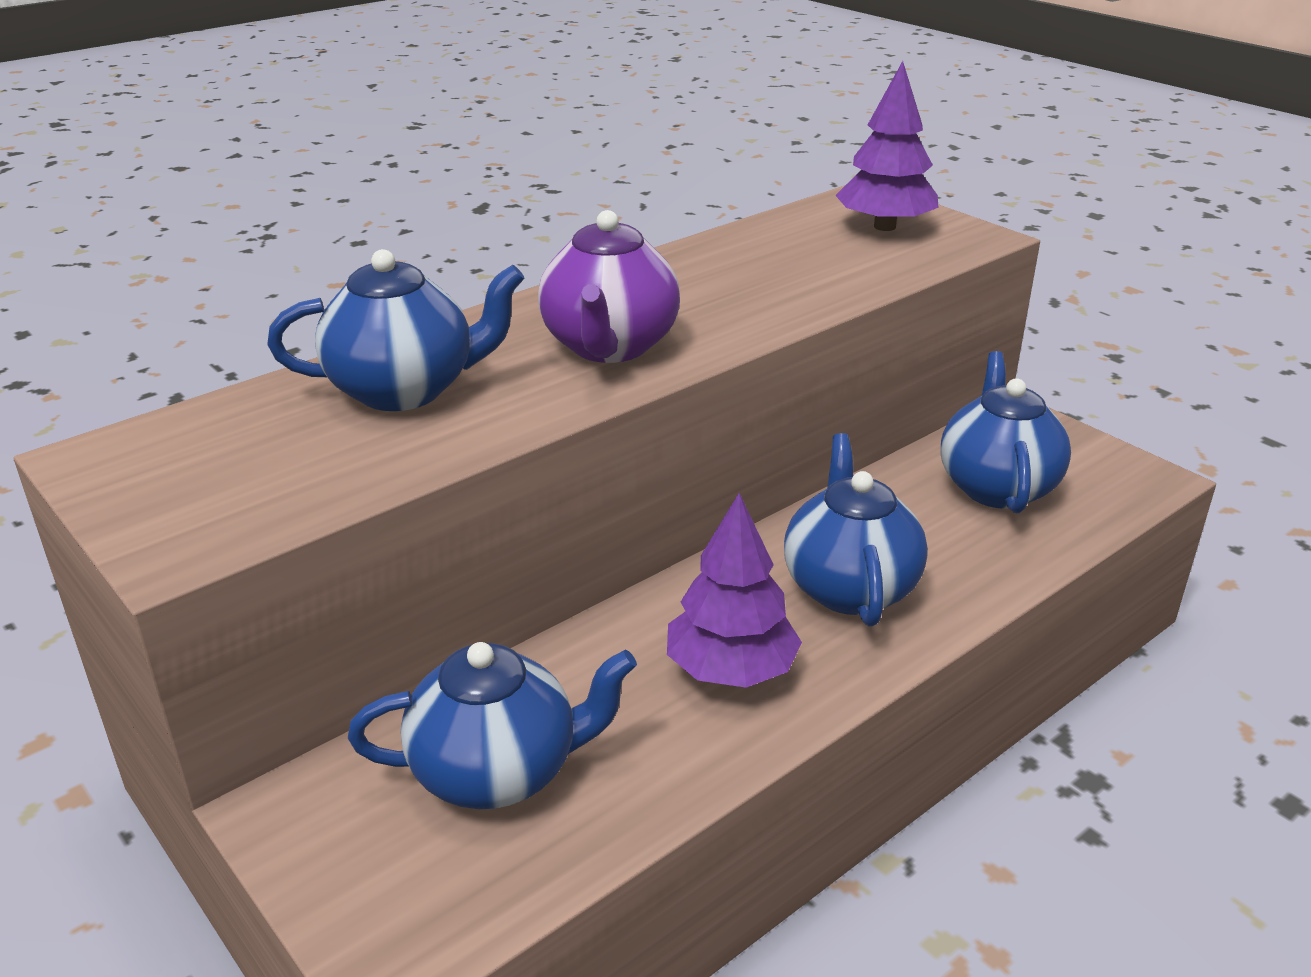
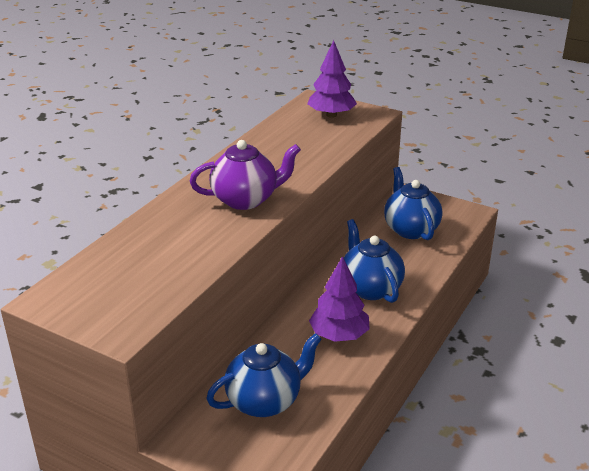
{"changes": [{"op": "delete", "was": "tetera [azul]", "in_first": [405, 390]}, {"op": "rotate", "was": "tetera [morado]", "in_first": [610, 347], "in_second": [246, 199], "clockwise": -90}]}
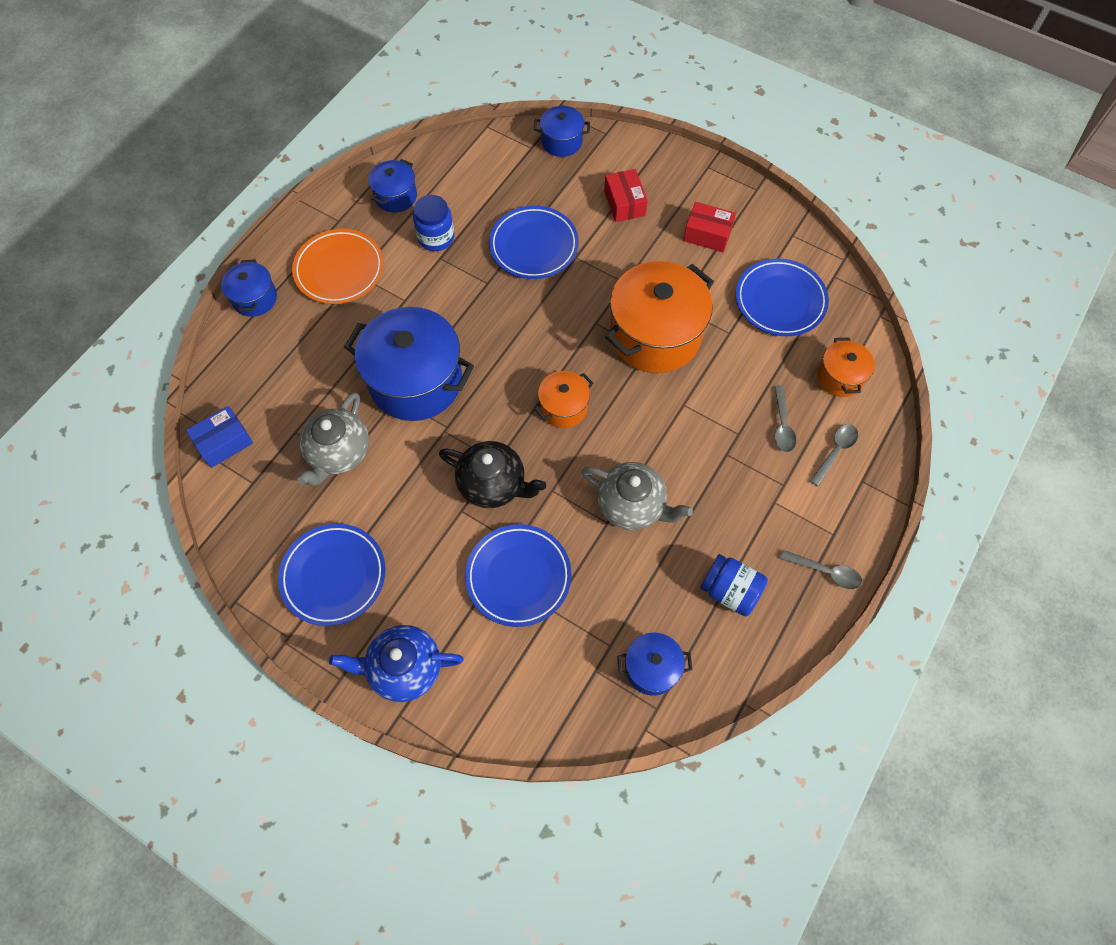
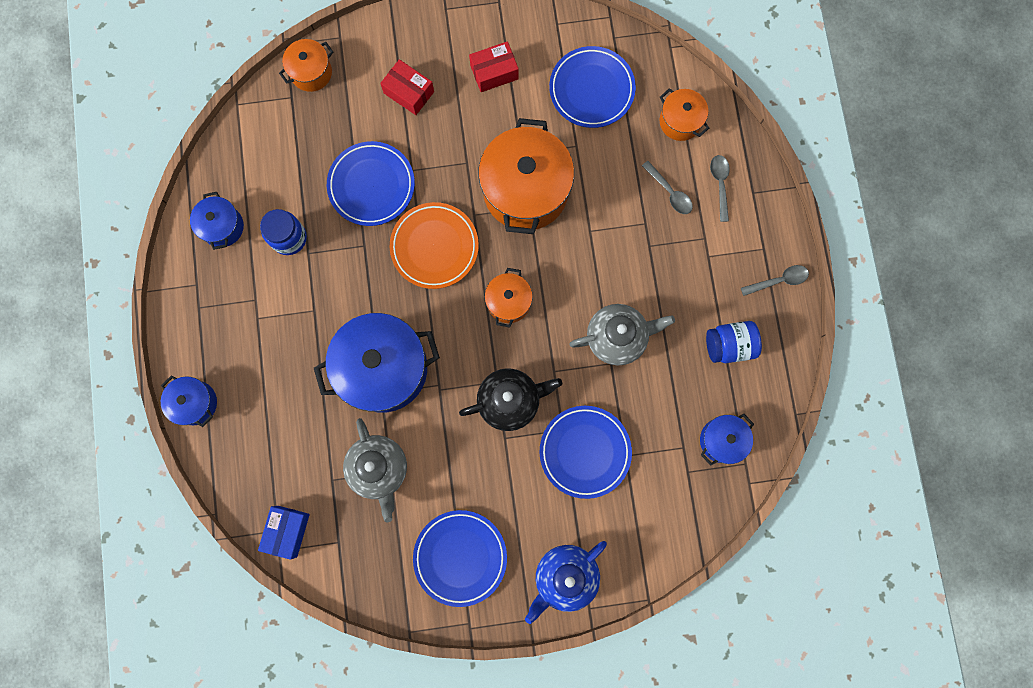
{"changes": [{"op": "move", "was": "plato [naranja]", "in_first": [339, 270], "in_second": [434, 247]}, {"op": "recolor", "was": "olla [azul]", "now": "olla [naranja]", "in_first": [562, 142], "in_second": [311, 72]}]}
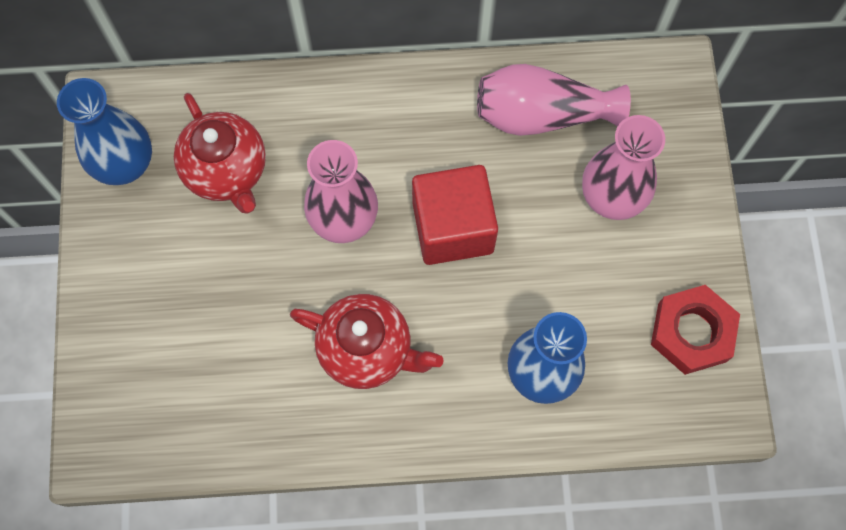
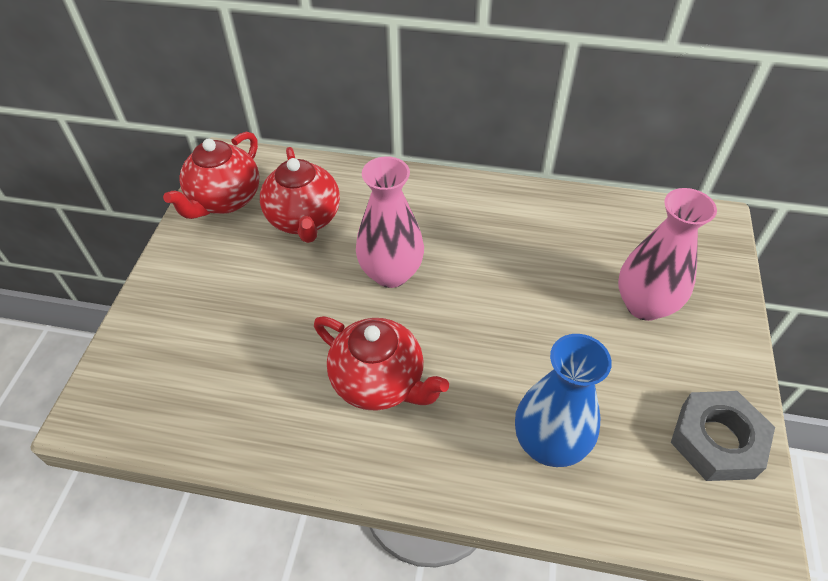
{"changes": [{"op": "replace", "was": "florero [azul]", "now": "tetera [rojo]", "in_first": [125, 164], "in_second": [225, 200]}, {"op": "delete", "was": "cubo [rojo]", "in_first": [453, 227]}, {"op": "delete", "was": "florero [rosa]", "in_first": [542, 115]}, {"op": "recolor", "was": "tuerca [rojo]", "now": "tuerca [gris]", "in_first": [692, 332], "in_second": [717, 440]}]}
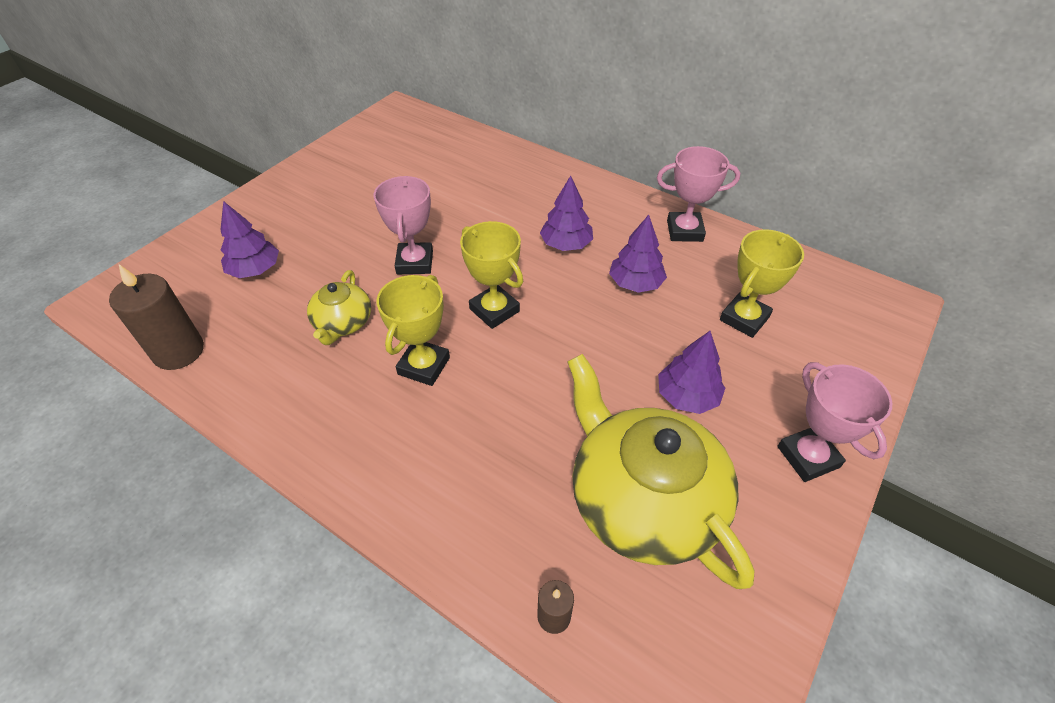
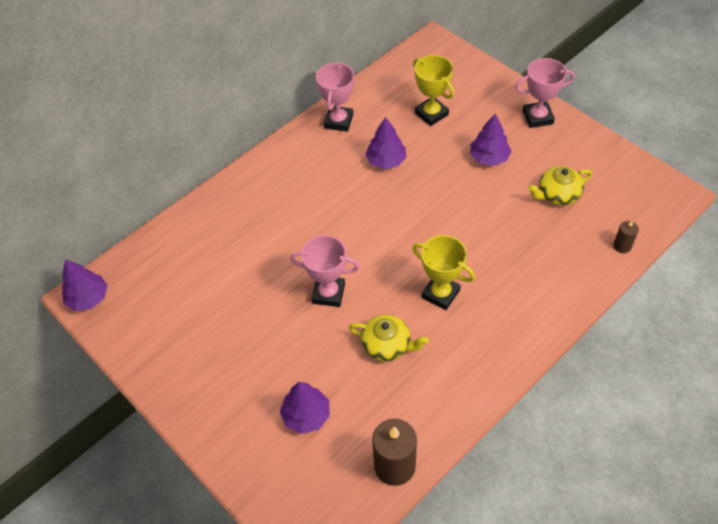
{"changes": [{"op": "delete", "was": "trofeo [amarillo]", "in_first": [494, 310]}, {"op": "move", "was": "árbol [morado]", "in_first": [566, 244], "in_second": [88, 298]}, {"op": "resize", "was": "tetera [amarillo]", "in_first": [643, 500], "in_second": [557, 194], "ratio": 0.5}]}
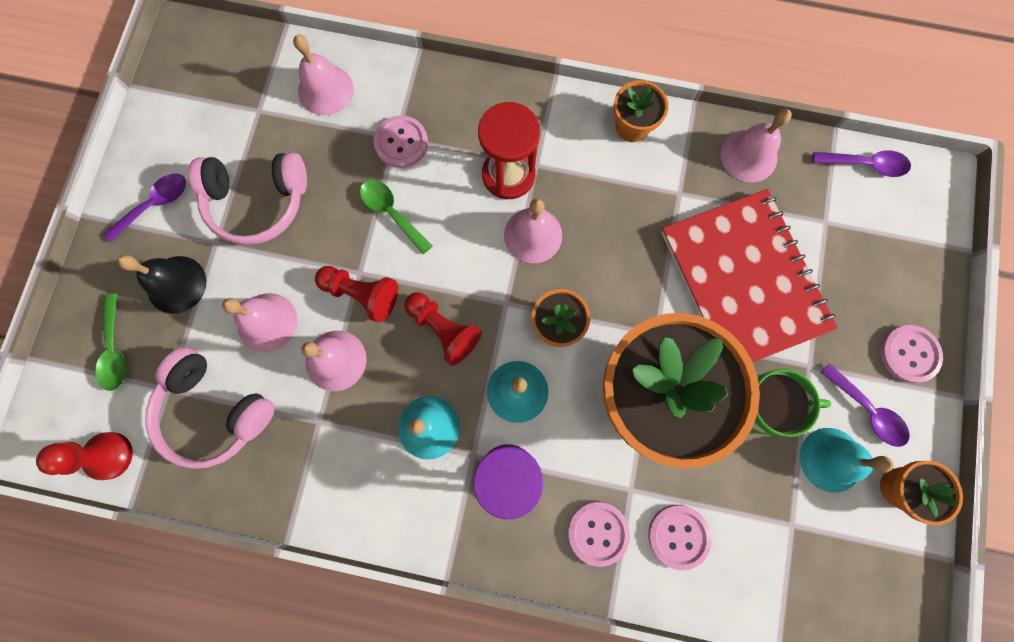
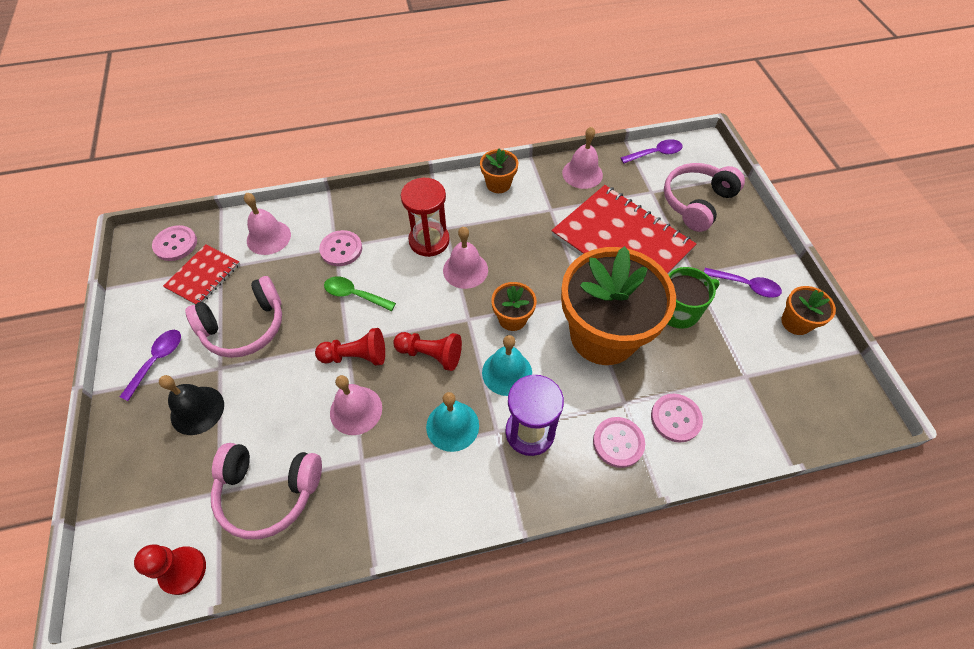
{"changes": [{"op": "delete", "was": "cuchara [verde]", "in_first": [115, 349]}, {"op": "delete", "was": "campana [rosa]", "in_first": [267, 322]}, {"op": "delete", "was": "campana [turquesa]", "in_first": [831, 459]}, {"op": "move", "was": "botón [rosa]", "in_first": [909, 354], "in_second": [175, 244]}, {"op": "insert", "now": "cuaderno [rojo]", "in_second": [203, 276]}, {"op": "insert", "now": "auriculares [rosa]", "in_second": [697, 202]}]}
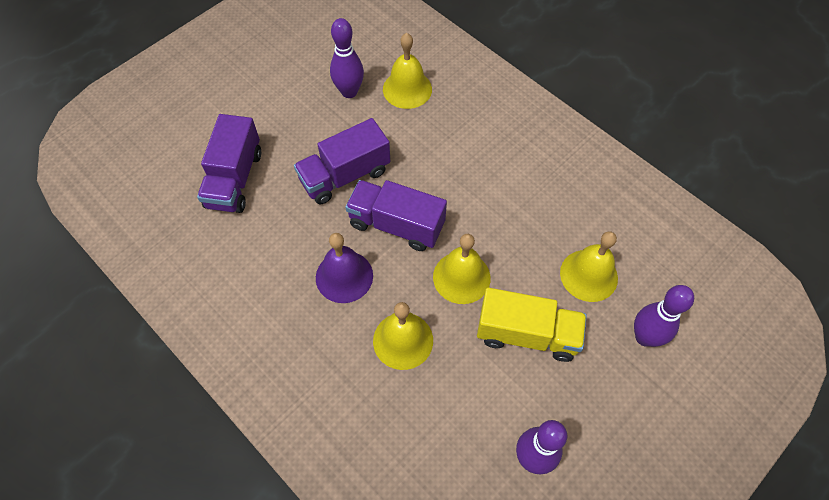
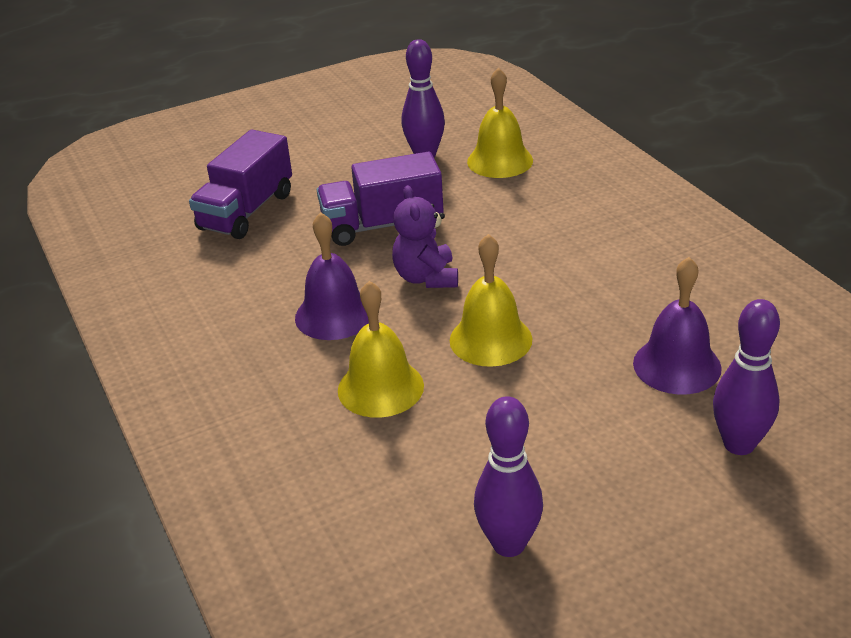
{"changes": [{"op": "replace", "was": "camión [morado]", "now": "osito [morado]", "in_first": [396, 225], "in_second": [426, 278]}, {"op": "delete", "was": "camión [amarillo]", "in_first": [527, 334]}, {"op": "recolor", "was": "campana [amarillo]", "now": "campana [morado]", "in_first": [588, 275], "in_second": [677, 365]}]}
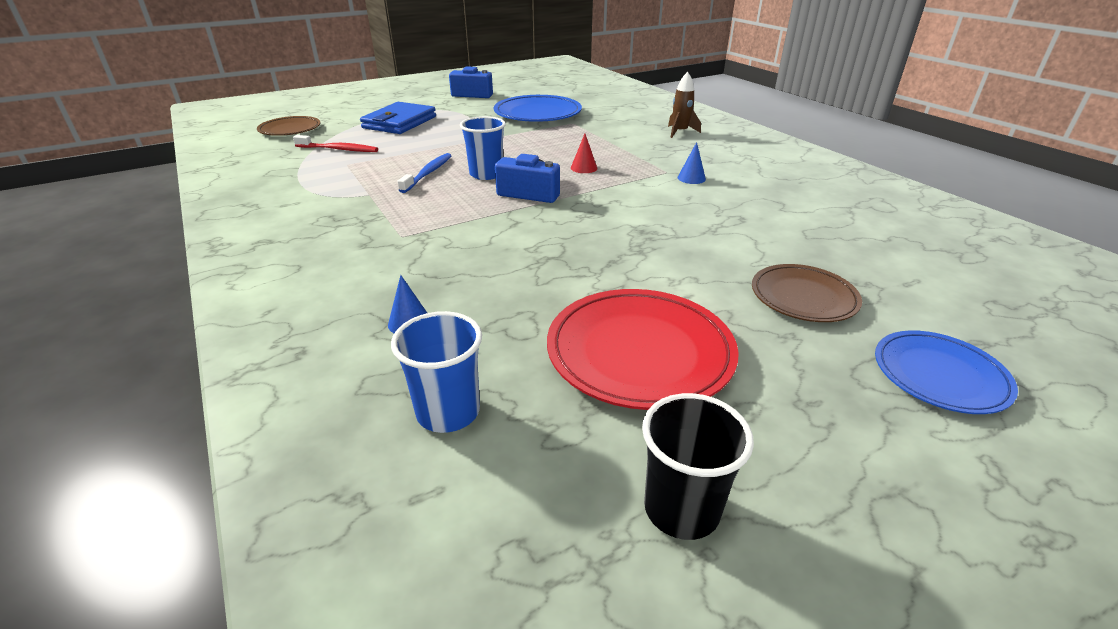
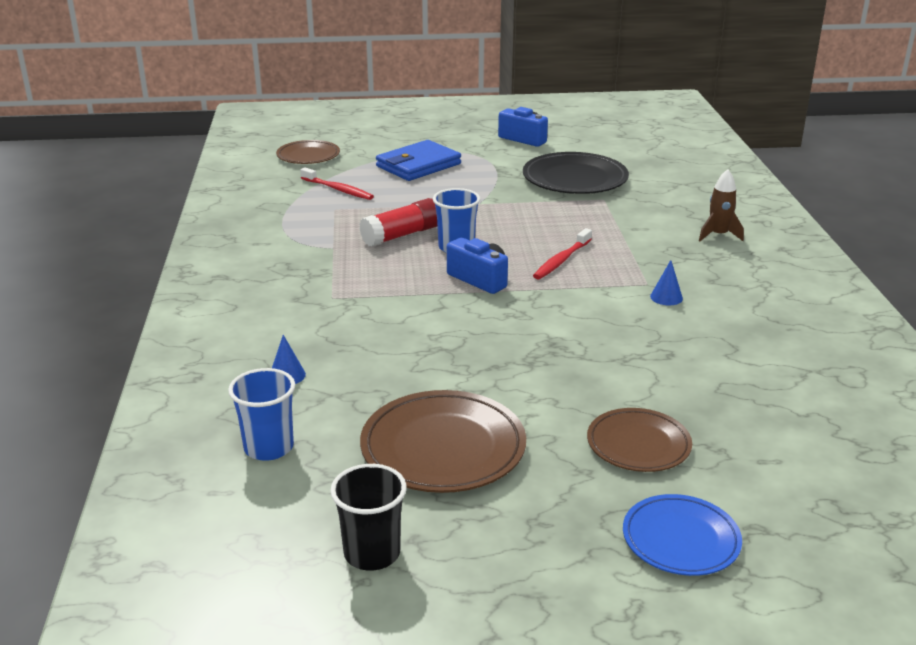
{"changes": [{"op": "replace", "was": "cepillo de dientes [azul]", "now": "barra de pegamento [rojo]", "in_first": [428, 173], "in_second": [402, 235]}, {"op": "recolor", "was": "plato [azul]", "now": "plato [negro]", "in_first": [537, 114], "in_second": [575, 179]}, {"op": "recolor", "was": "plato [rojo]", "now": "plato [marrón]", "in_first": [639, 352], "in_second": [443, 448]}, {"op": "replace", "was": "cono [rojo]", "now": "cepillo de dientes [rojo]", "in_first": [584, 168], "in_second": [561, 260]}]}
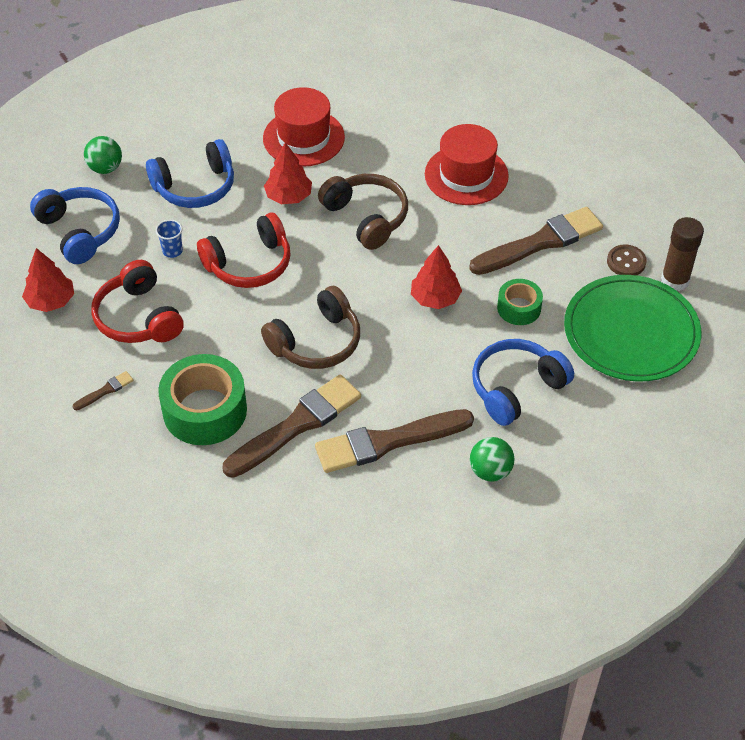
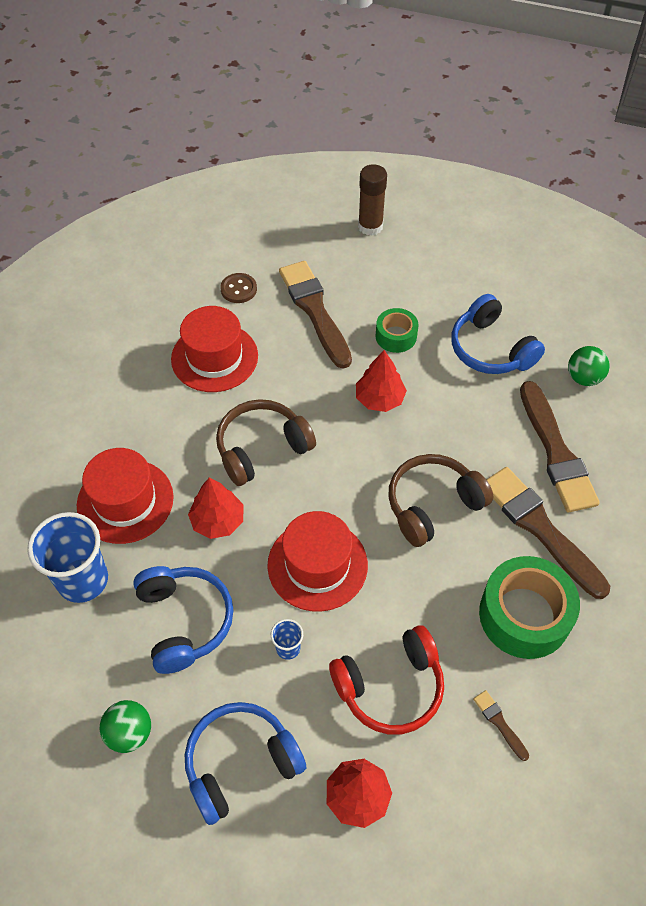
{"changes": [{"op": "replace", "was": "auriculares [rojo]", "now": "sombrero [rojo]", "in_first": [249, 264], "in_second": [317, 565]}, {"op": "rotate", "was": "auriculares [marrón]", "in_first": [316, 342], "in_second": [433, 505], "clockwise": -90}, {"op": "delete", "was": "plato [verde]", "in_first": [631, 332]}, {"op": "move", "was": "botón [marrón]", "in_first": [626, 262], "in_second": [238, 289]}, {"op": "insert", "now": "vaso [azul]", "in_second": [83, 580]}]}
